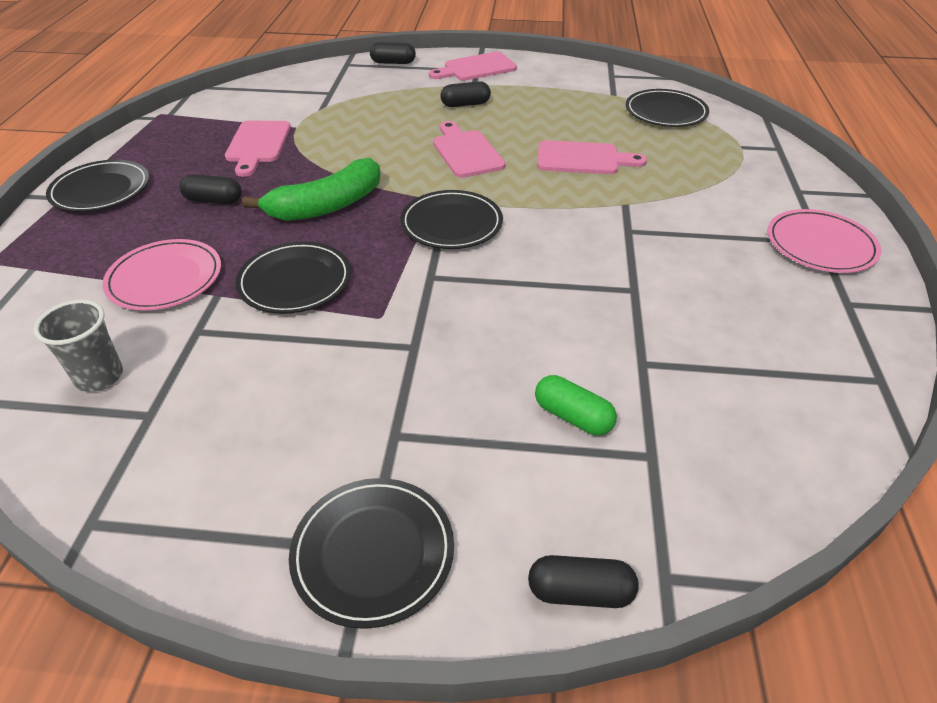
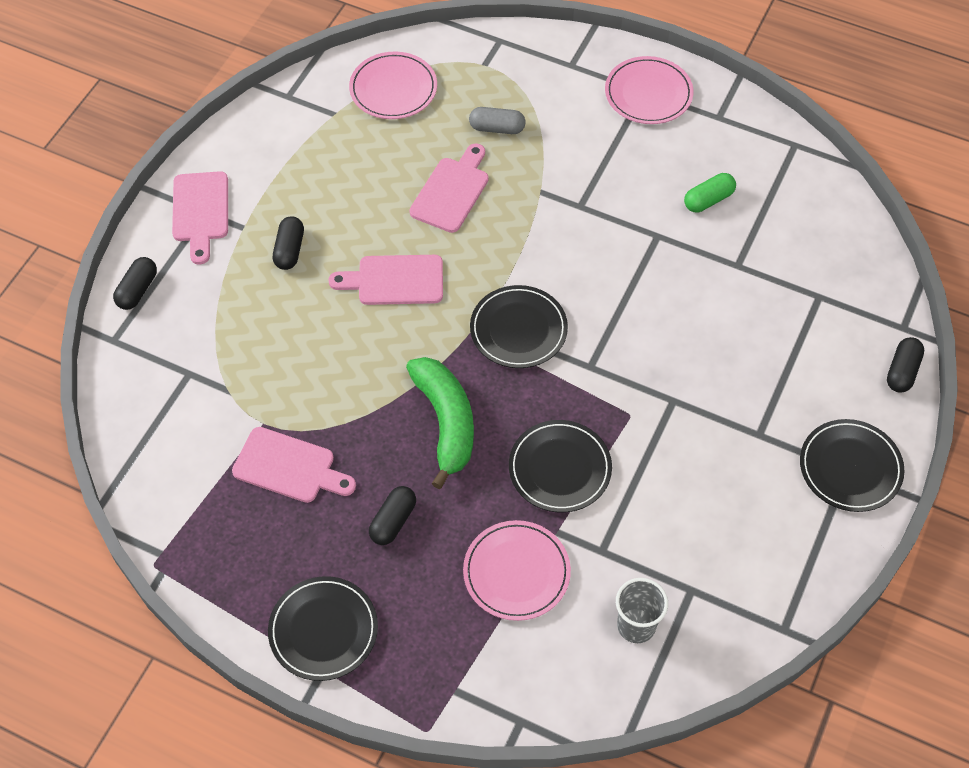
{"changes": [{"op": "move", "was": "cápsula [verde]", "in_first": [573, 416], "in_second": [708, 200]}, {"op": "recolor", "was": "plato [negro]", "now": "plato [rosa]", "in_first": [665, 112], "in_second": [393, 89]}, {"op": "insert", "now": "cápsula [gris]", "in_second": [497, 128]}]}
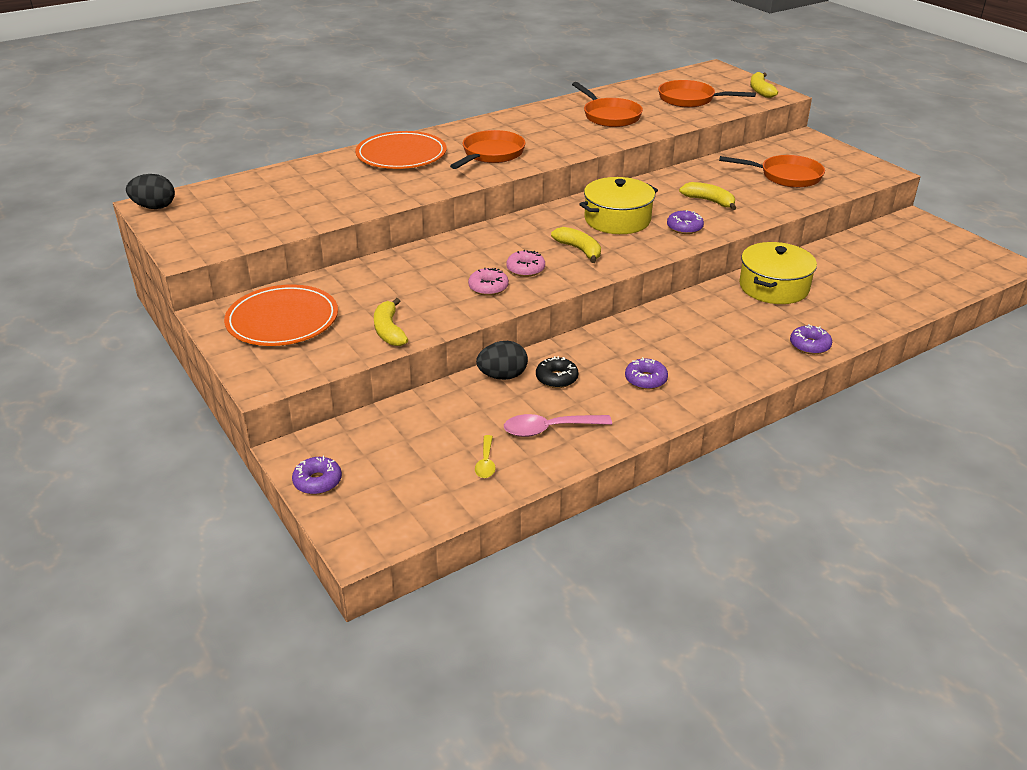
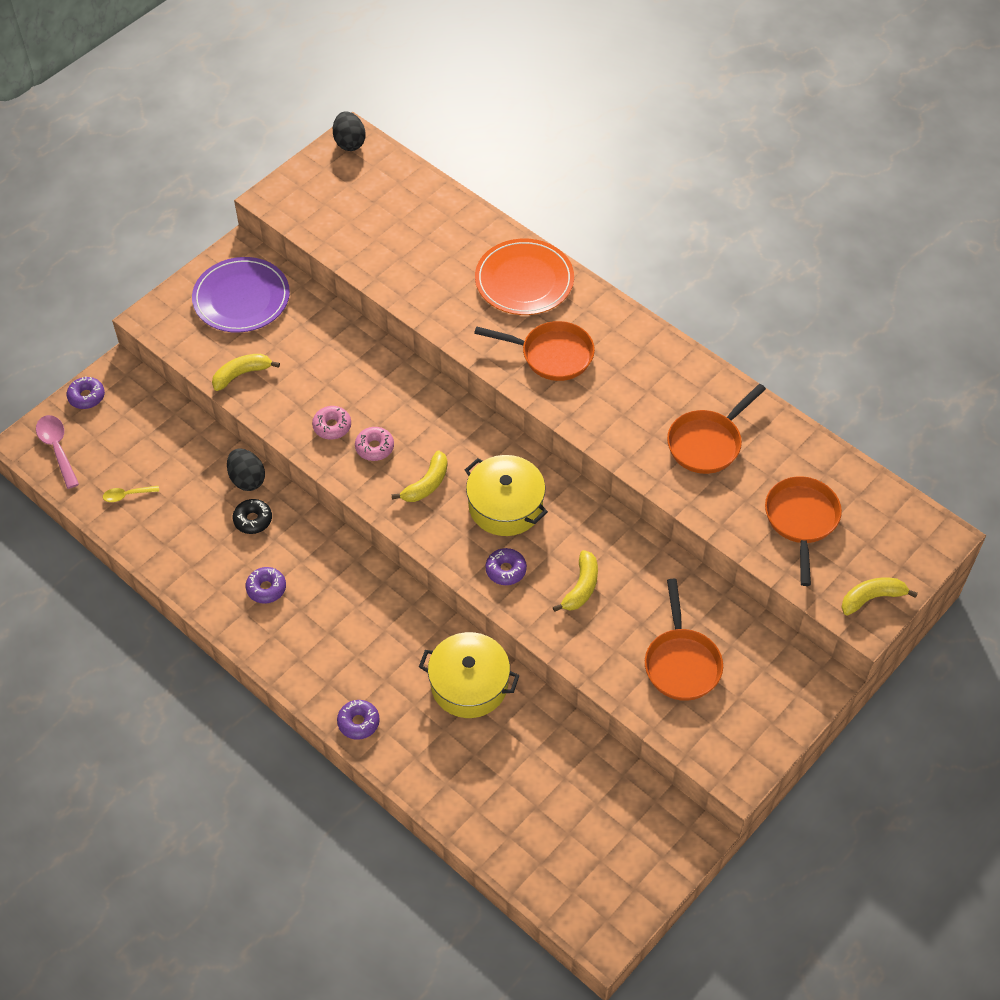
{"changes": [{"op": "recolor", "was": "plato [naranja]", "now": "plato [morado]", "in_first": [282, 320], "in_second": [241, 298]}, {"op": "move", "was": "cuchara [rosa]", "in_first": [549, 429], "in_second": [57, 448]}]}
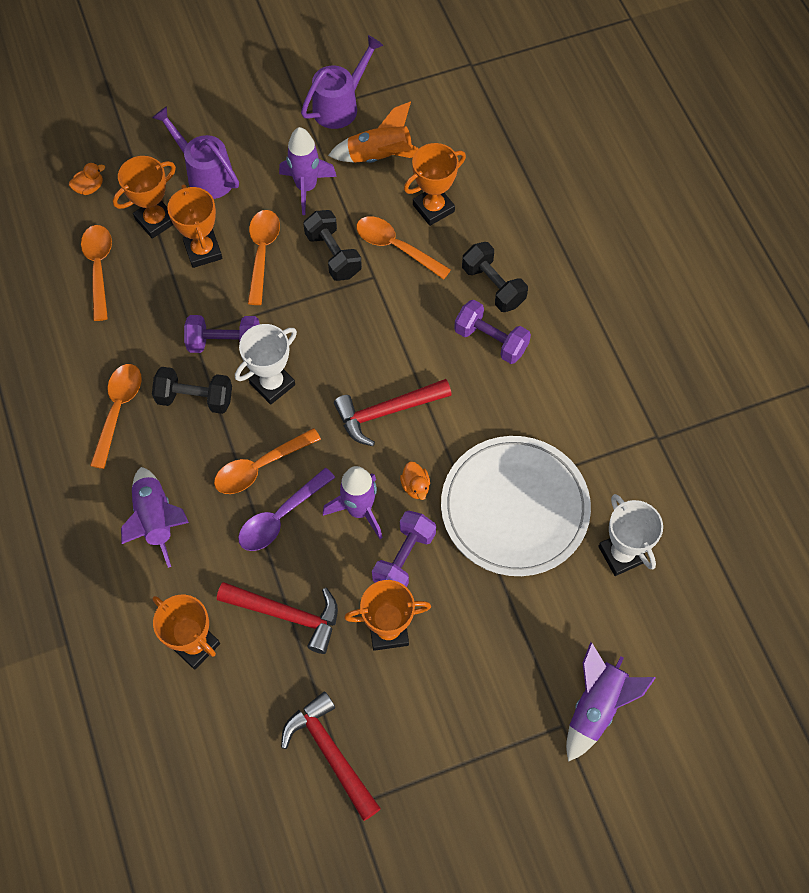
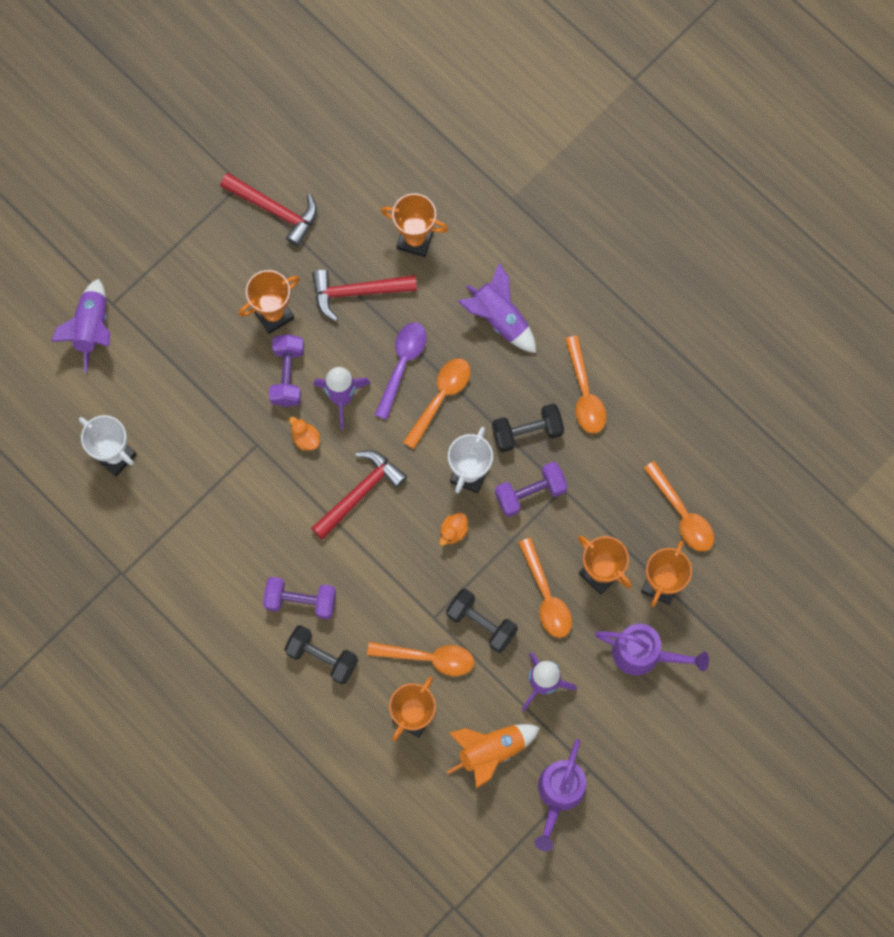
{"changes": [{"op": "move", "was": "pato [naranja]", "in_first": [89, 188], "in_second": [453, 531]}, {"op": "delete", "was": "plato [blanco]", "in_first": [514, 507]}]}
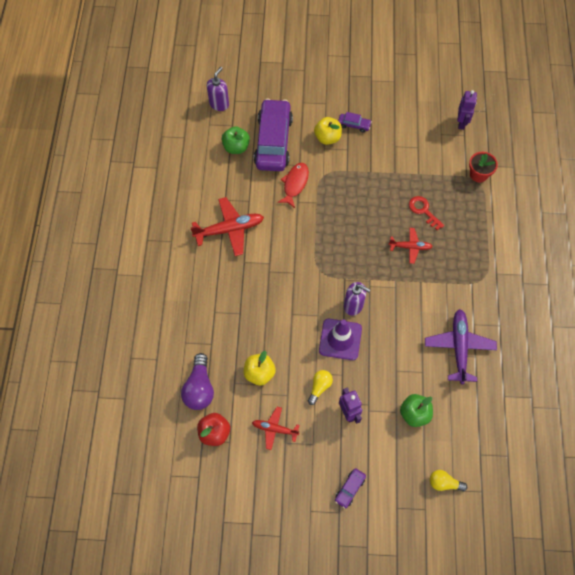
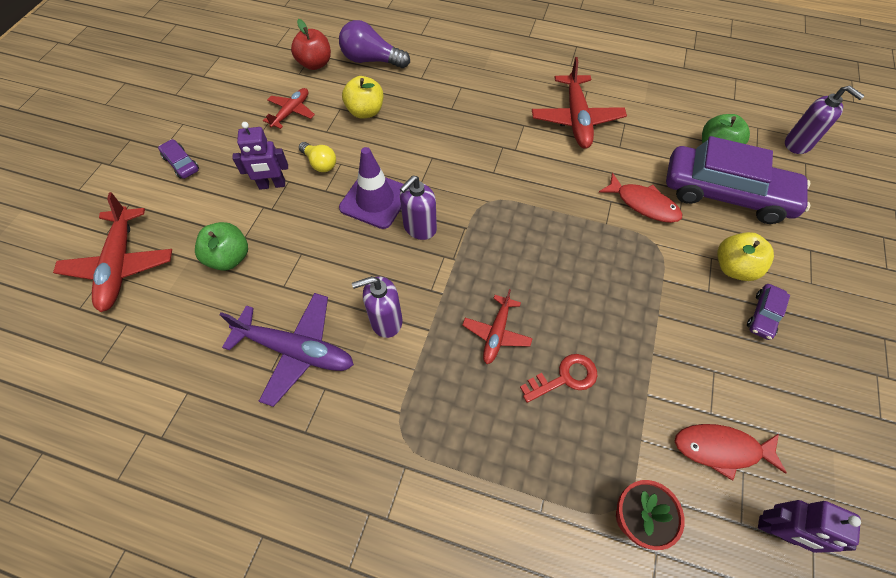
{"changes": [{"op": "replace", "was": "bombilla [amarillo]", "now": "avión [rojo]", "in_first": [444, 483], "in_second": [120, 265]}, {"op": "insert", "now": "dispensador de jabón [morado]", "in_second": [386, 321]}, {"op": "insert", "now": "pez [rojo]", "in_second": [721, 449]}]}
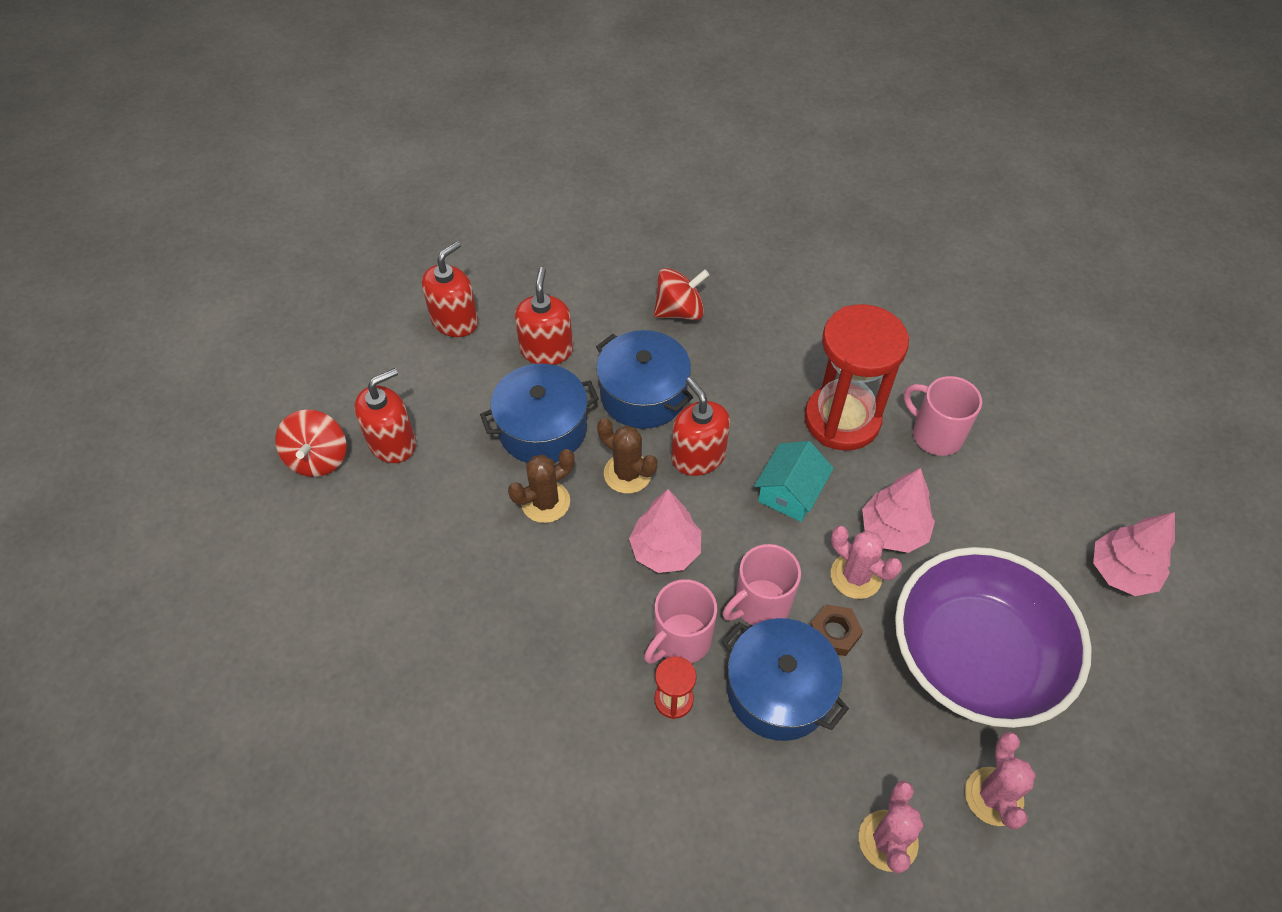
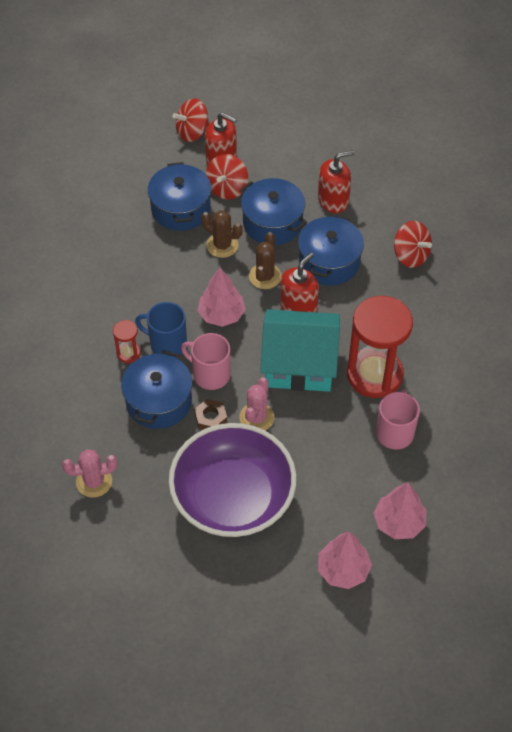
{"changes": [{"op": "delete", "was": "dispensador de jabón [rojo]", "in_first": [455, 321]}, {"op": "recolor", "was": "taza [rosa]", "now": "taza [azul]", "in_first": [681, 640], "in_second": [167, 343]}, {"op": "resize", "was": "casa [turquesa]", "in_first": [790, 492], "in_second": [299, 364], "ratio": 1.81}, {"op": "move", "was": "árbol [rosa]", "in_first": [893, 531], "in_second": [399, 522]}, {"op": "delete", "was": "cactus [rosa]", "in_first": [993, 796]}, {"op": "insert", "now": "olla [azul]", "in_second": [181, 208]}, {"op": "insert", "now": "peonza [rojo]", "in_second": [227, 188]}]}
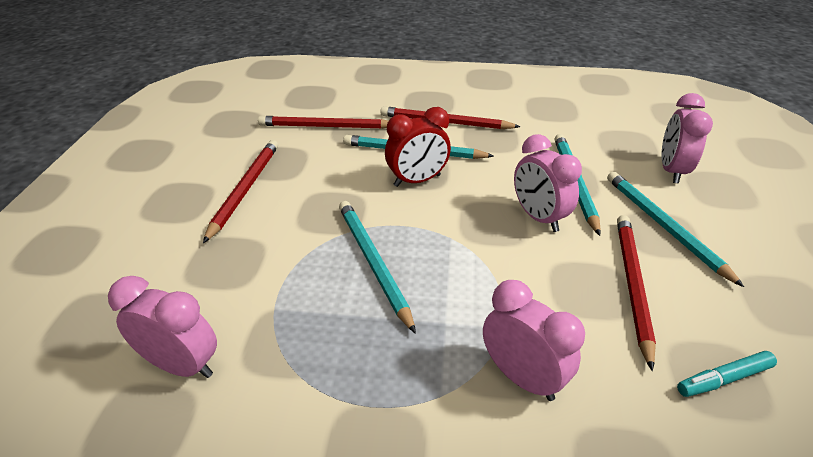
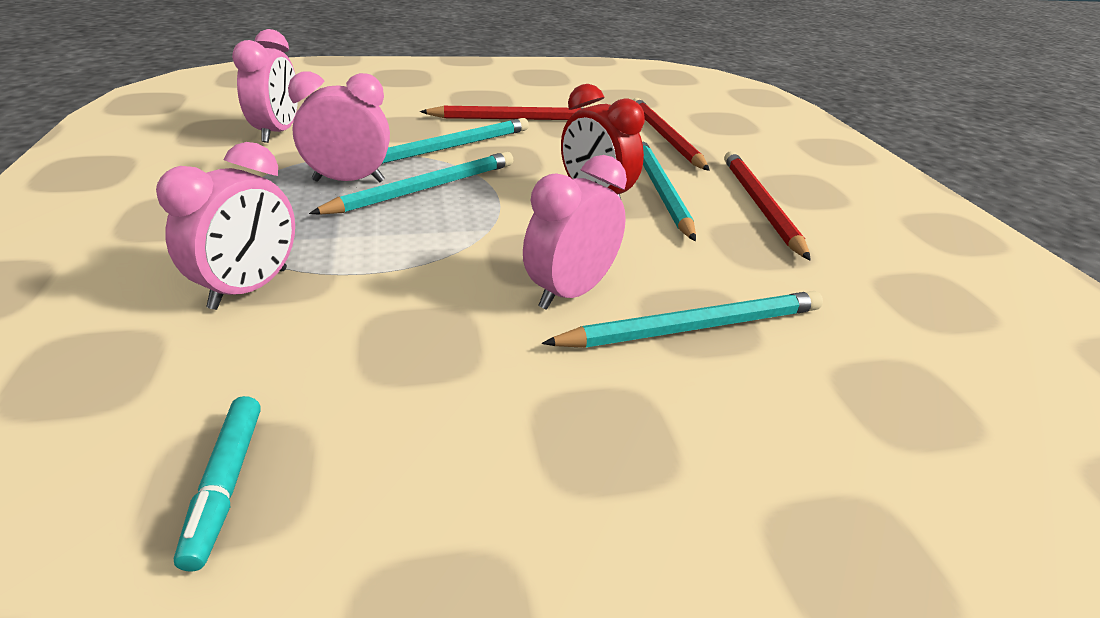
{"changes": [{"op": "move", "was": "lápiz [turquesa]", "in_first": [663, 226], "in_second": [450, 147]}, {"op": "delete", "was": "lápiz [rojo]", "in_first": [632, 285]}, {"op": "move", "was": "despertador [rosa]", "in_first": [671, 171], "in_second": [348, 181]}, {"op": "rotate", "was": "rotulador [turquesa]", "in_first": [723, 379], "in_second": [225, 485], "clockwise": -150}]}
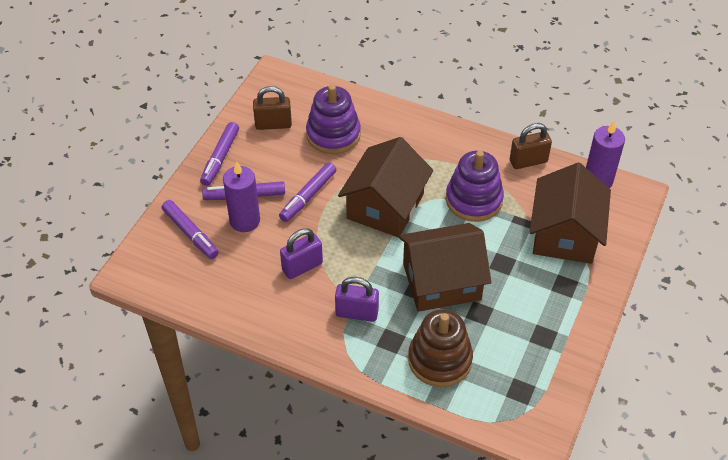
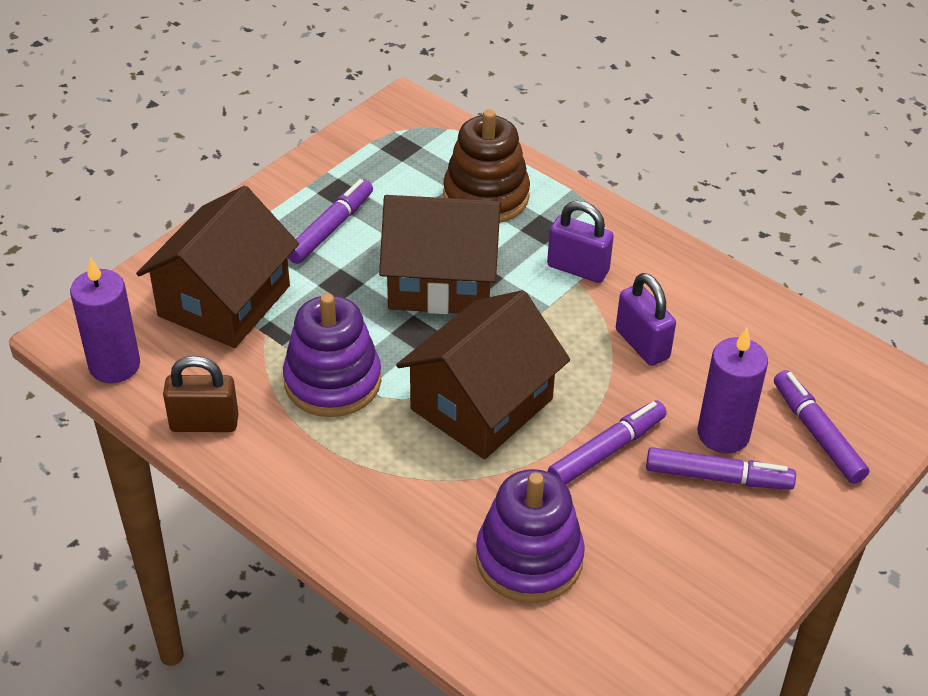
{"changes": [{"op": "move", "was": "rotulador [morado]", "in_first": [220, 158], "in_second": [331, 228]}, {"op": "delete", "was": "candado [marrón]", "in_first": [273, 124]}, {"op": "rotate", "was": "candado [morado]", "in_first": [302, 267], "in_second": [642, 344], "clockwise": 75}]}
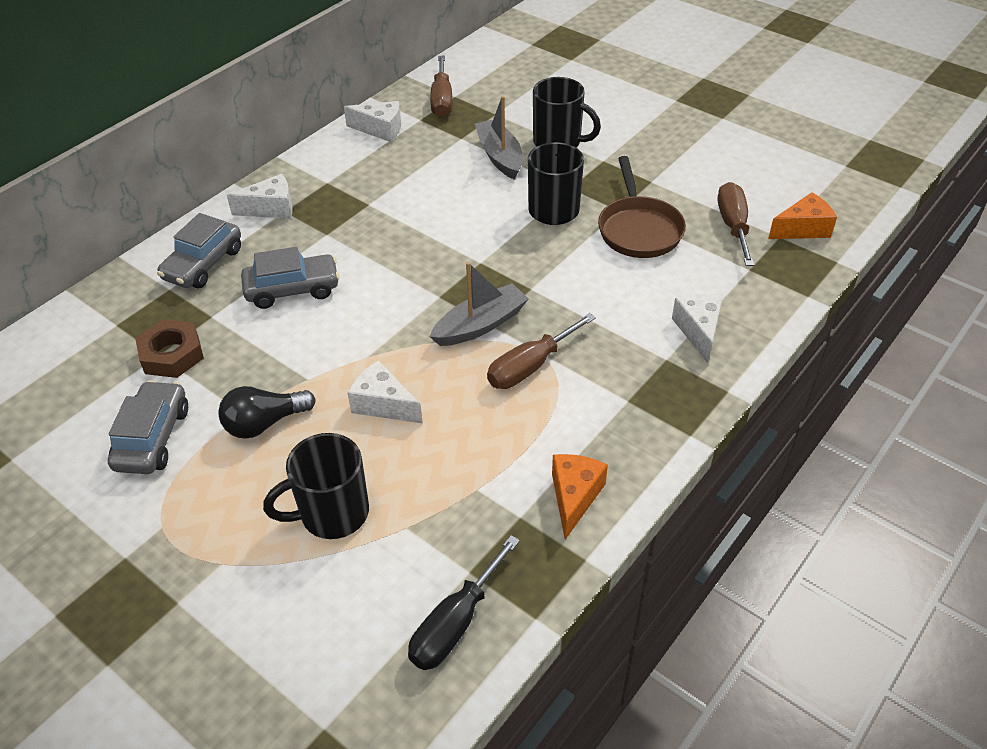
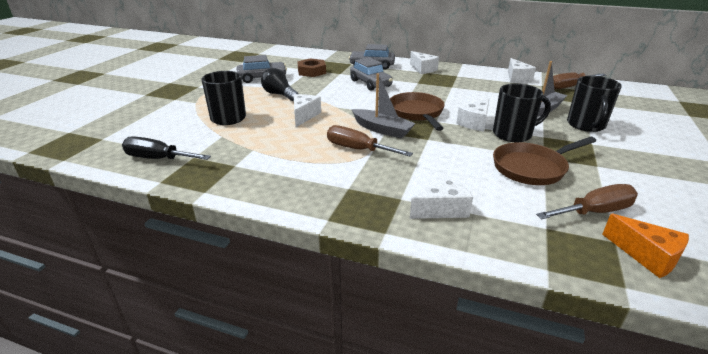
{"changes": [{"op": "delete", "was": "queso [naranja]", "in_first": [574, 497]}, {"op": "insert", "now": "sartén [marrón]", "in_second": [417, 113]}, {"op": "insert", "now": "queso [blanco]", "in_second": [475, 123]}]}
